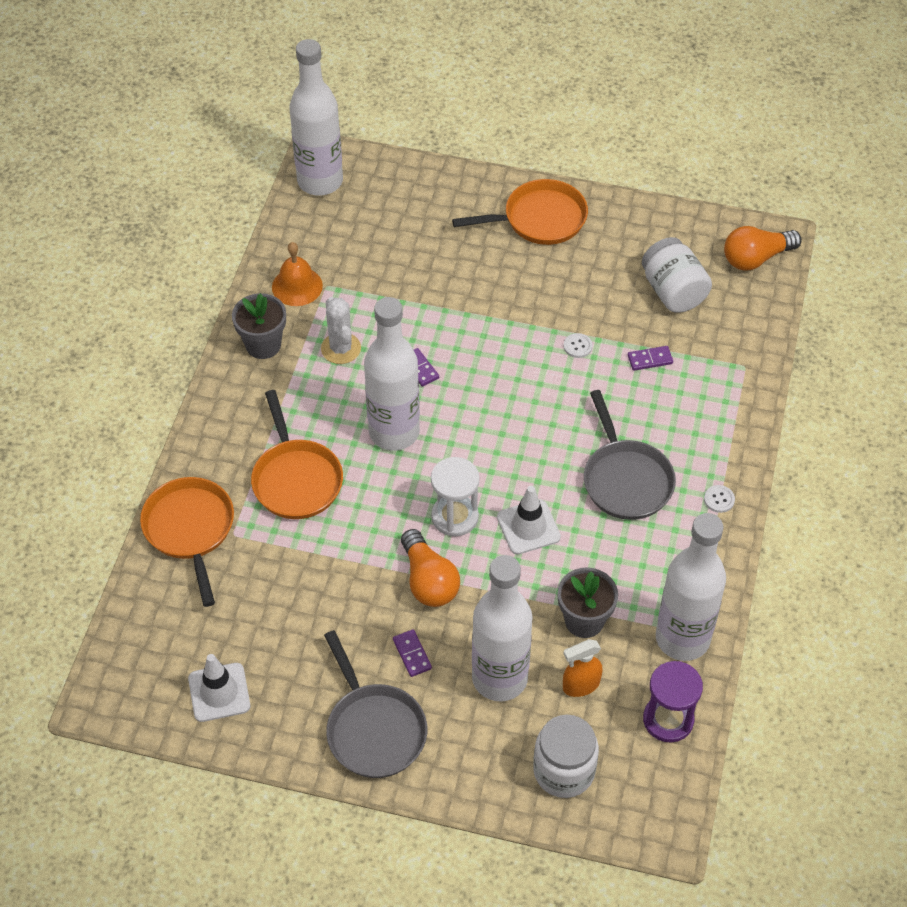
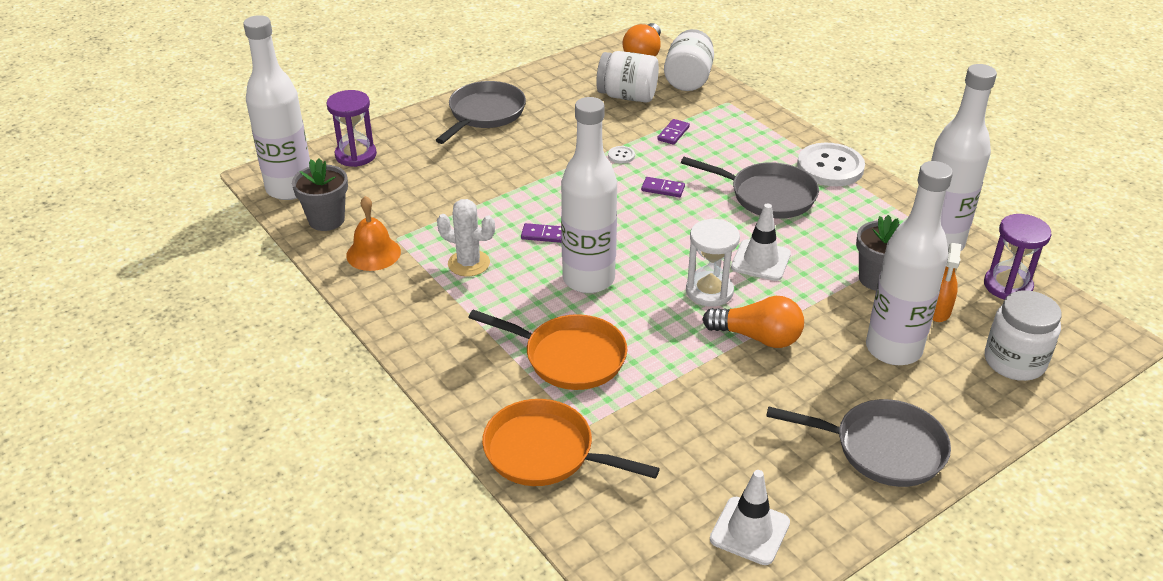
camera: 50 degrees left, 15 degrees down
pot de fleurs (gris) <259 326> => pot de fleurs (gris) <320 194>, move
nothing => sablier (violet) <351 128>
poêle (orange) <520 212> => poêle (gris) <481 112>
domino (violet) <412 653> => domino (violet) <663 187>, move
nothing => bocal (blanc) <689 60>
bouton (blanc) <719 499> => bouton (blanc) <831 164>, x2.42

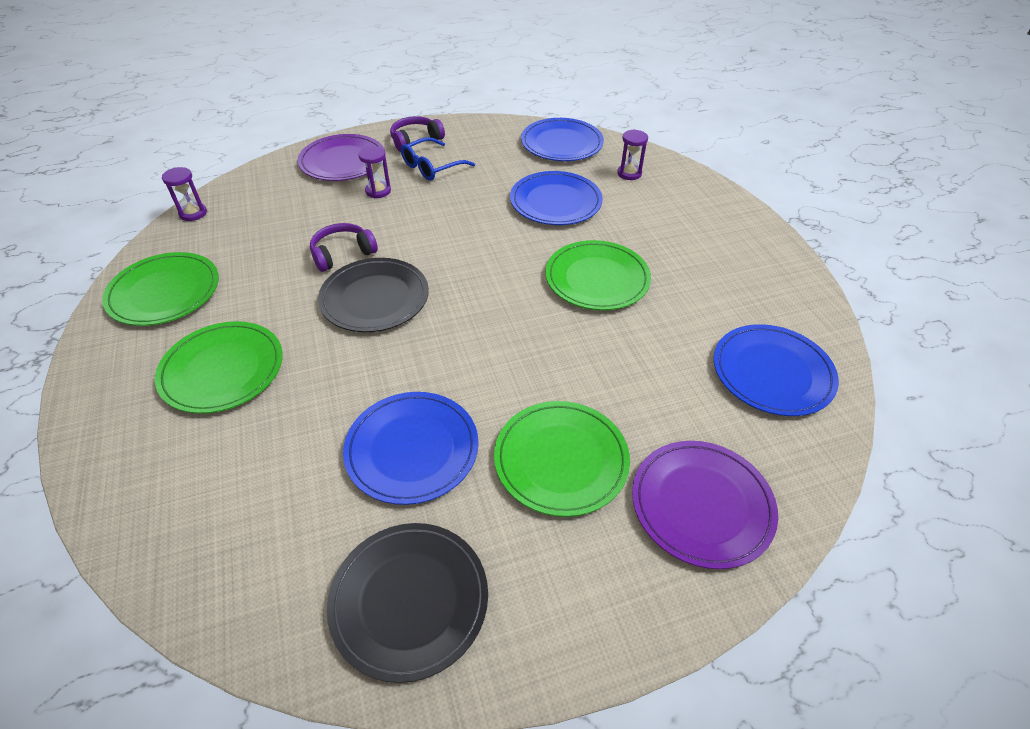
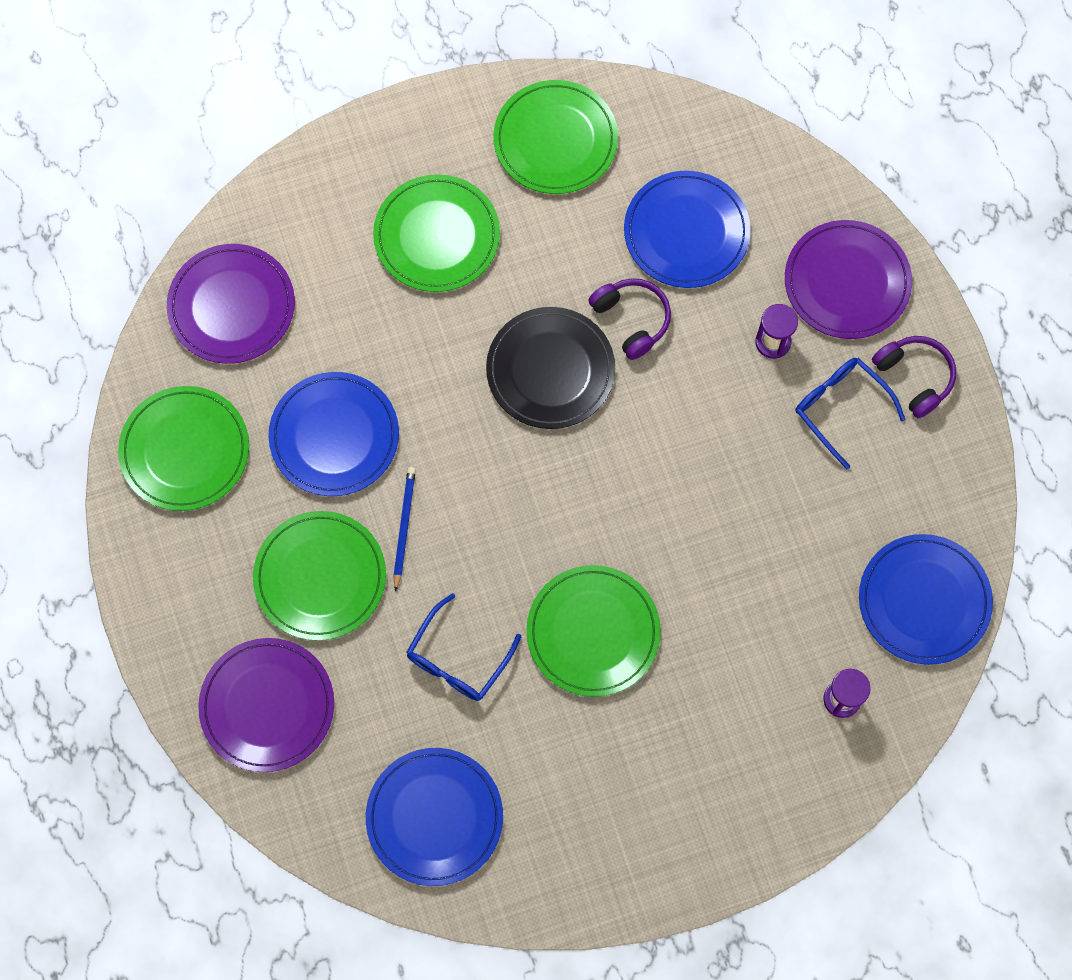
camera: 90 degrees right, 25 degrees up
assiette (noir) <407 603> => assiette (vert) <183 448>
nothing => assiette (violet) <231 304>
nothing => crayon (bleu) <404 529>
nothing => lunettes (bleu) <463 647>
assiette (bleu) <556 198> => assiette (bleu) <687 229>, move
sablier (violet) <184 194> => nothing

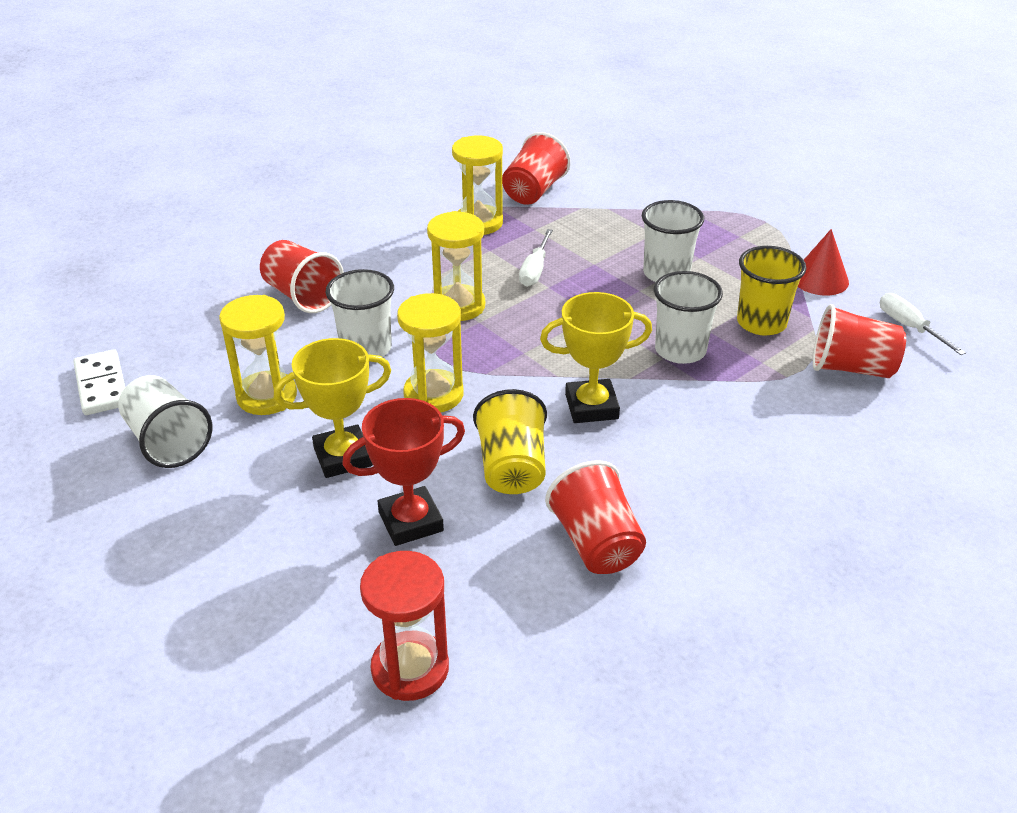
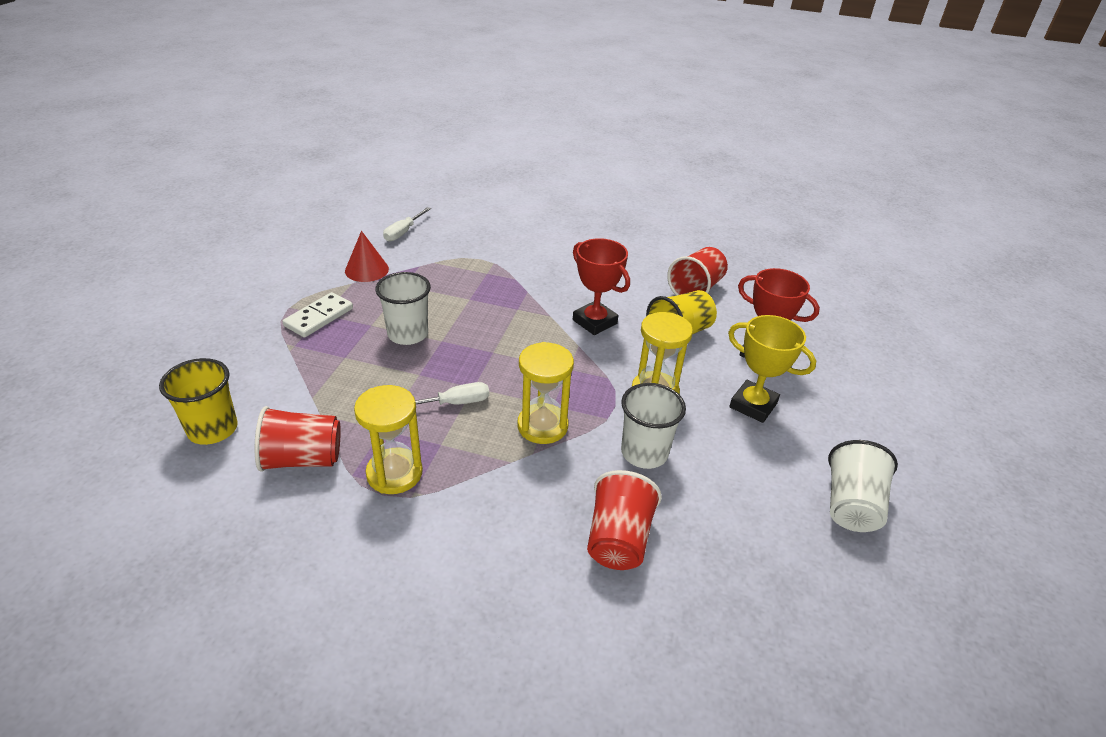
camera: 125 degrees left, 0 degrees up
gobelet (jaune) <771 291> => gobelet (jaune) <198 401>, move
domino (blanc) <99 382> => domino (blanc) <318 315>, move
trophée (jaune) <596 357> => trophée (rouge) <601 286>
sablier (jaune) <258 355> => nothing
sablier (rouge) <404 626> => nothing
gobelet (blanc) <688 317> => nothing
gobelet (rouge) <859 341> => nothing

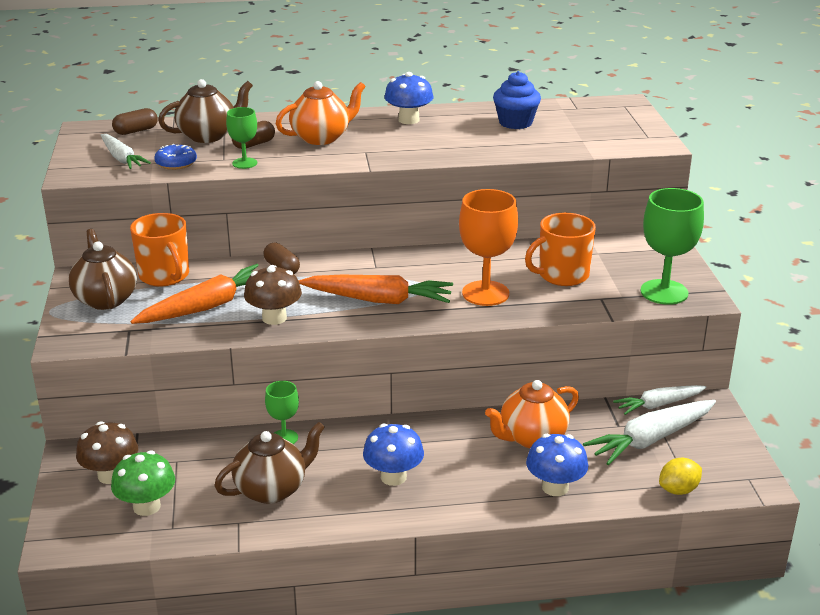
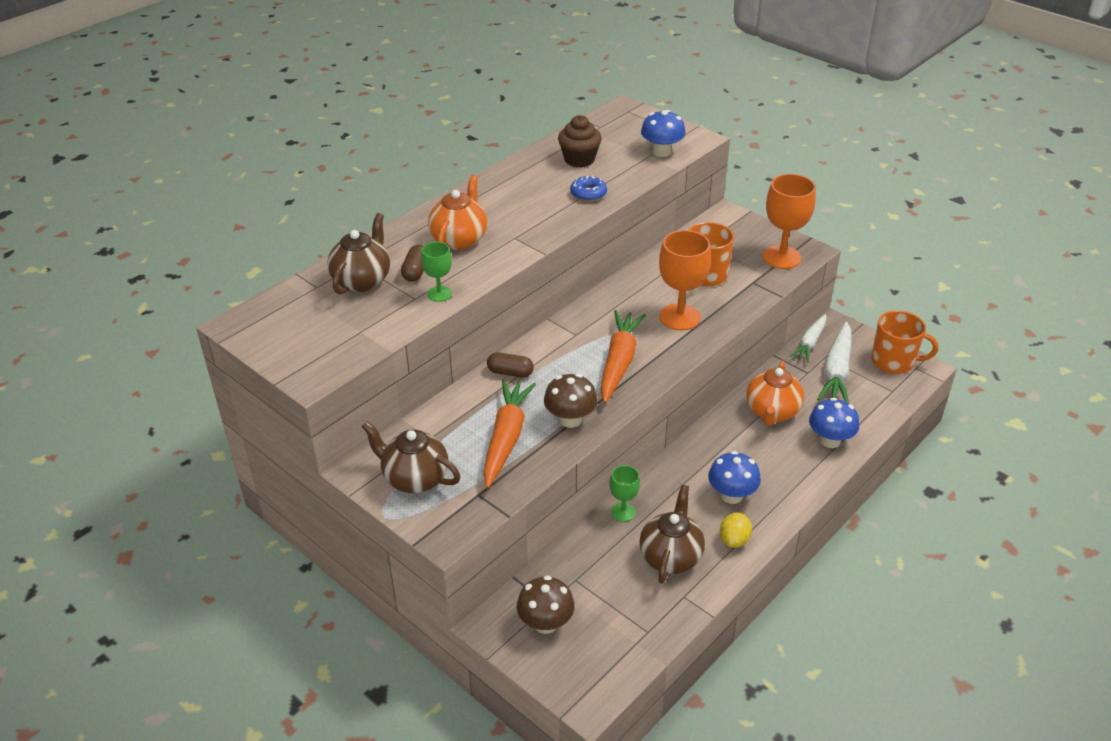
camera: 40 degrees left, 10 degrees up
muffin (bleu) <517 100> => muffin (marron) <580 141>
beignet (bleu) <175 157> => beignet (bleu) <588 189>, move
carotte (orange) <375 289> => carotte (orange) <623 356>, 45 degrees counterclockwise
champignon (bleu) <408 98> => champignon (bleu) <663 133>, move
citron (jaune) <680 476> => citron (jaune) <736 530>, move
verre à pied (vert) <672 246> => verre à pied (orange) <789 221>
tasse (orange) <159 249> => tasse (orange) <904 342>, move
carotte (blanc) <126 151> => nothing
champignon (vert) <143 483> => nothing
gélule (marron) <135 121> => nothing

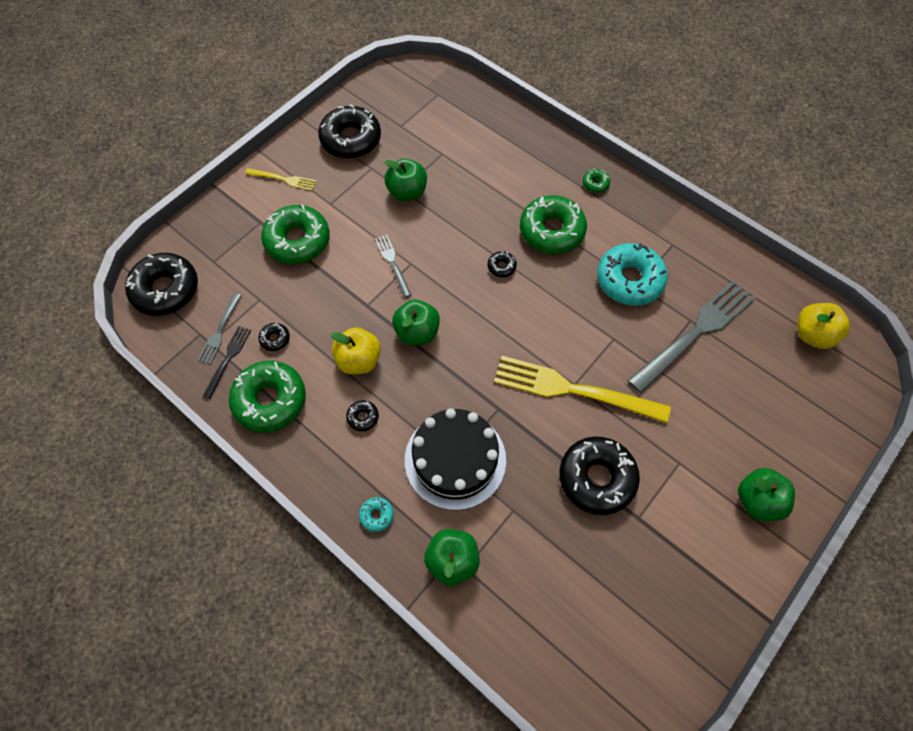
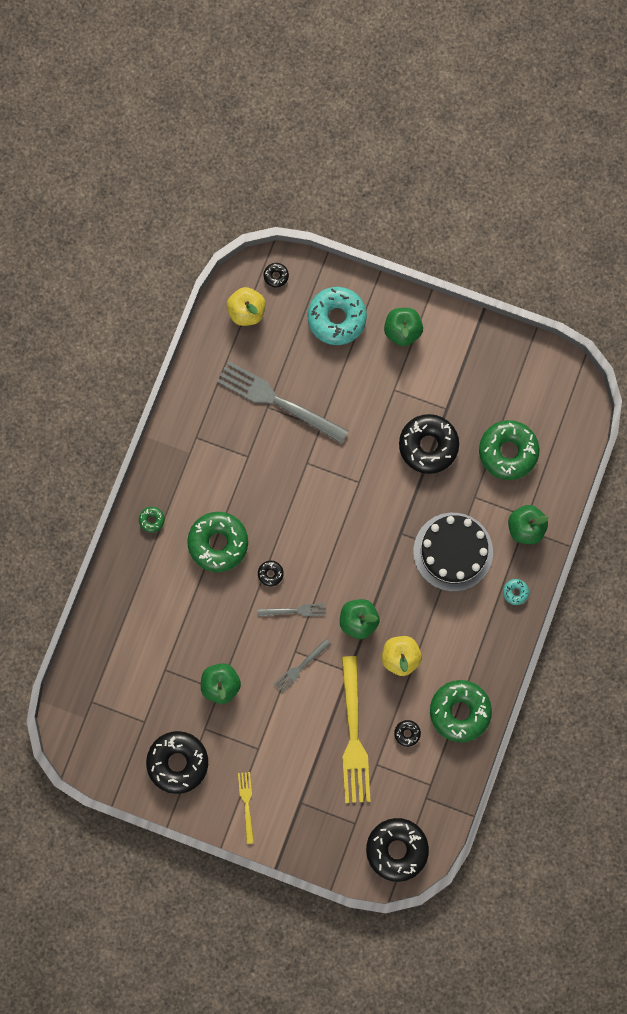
camera: 110 degrees left, 15 degrees up
fourchette (gris) <220 329> => fourchette (gris) <291 609>, move
beignet (noir) <362 415> => beignet (noir) <276 275>, move
beignet (turquoise) <632 274> => beignet (turquoise) <337 316>, move
fourchette (jaune) <582 389> => fourchette (jaune) <356 729>, move
beignet (vert) <295 234> => beignet (vert) <509 450>, move
fourchette (noir) <227 362> => nothing

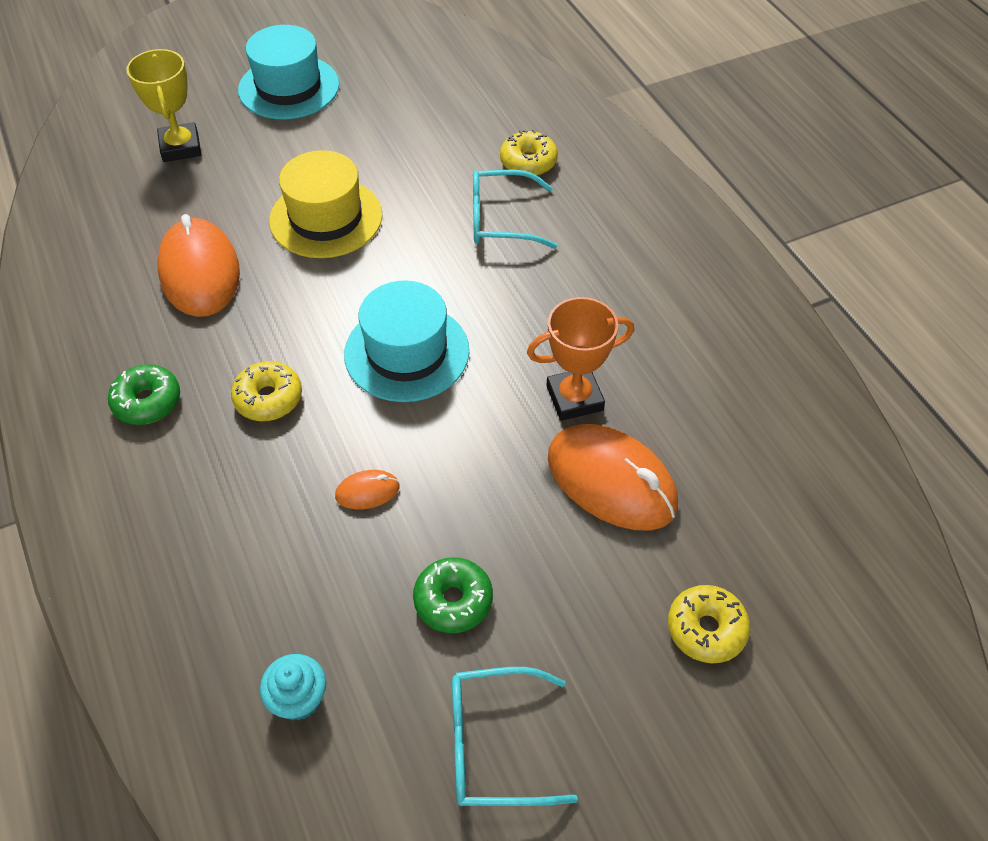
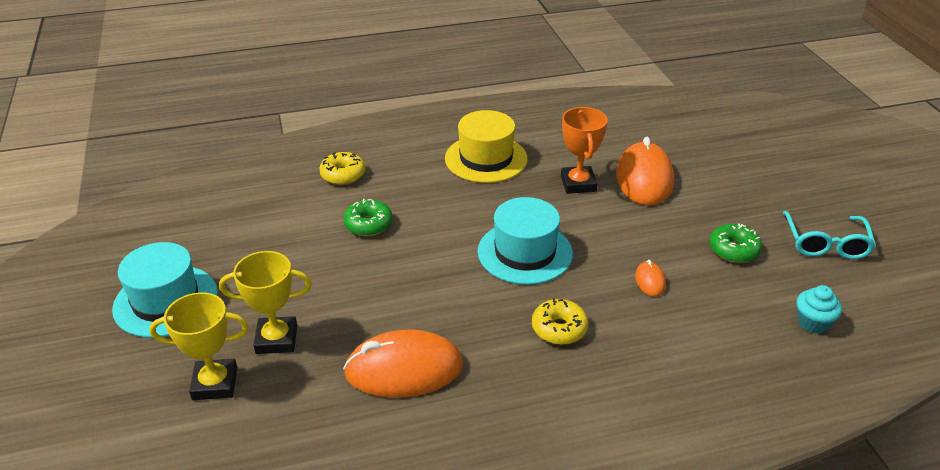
camera: 80 degrees left, 15 degrees down
nothing => trophée (jaune) <265 302>
beignet (vert) <144 394> => beignet (vert) <368 217>, move
chapeau (jaune) <325 204> => chapeau (jaune) <486 146>, move
souris (orange) <613 477> => souris (orange) <645 171>, 45 degrees counterclockwise
lunettes (turquoise) <515 209> => nothing
beignet (jaune) <709 624> => nothing

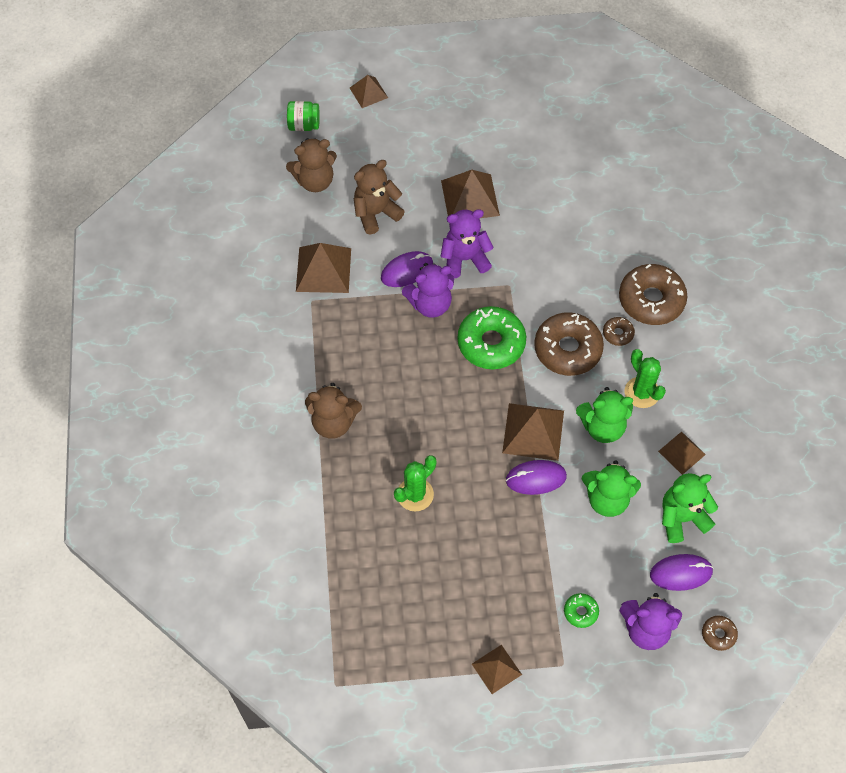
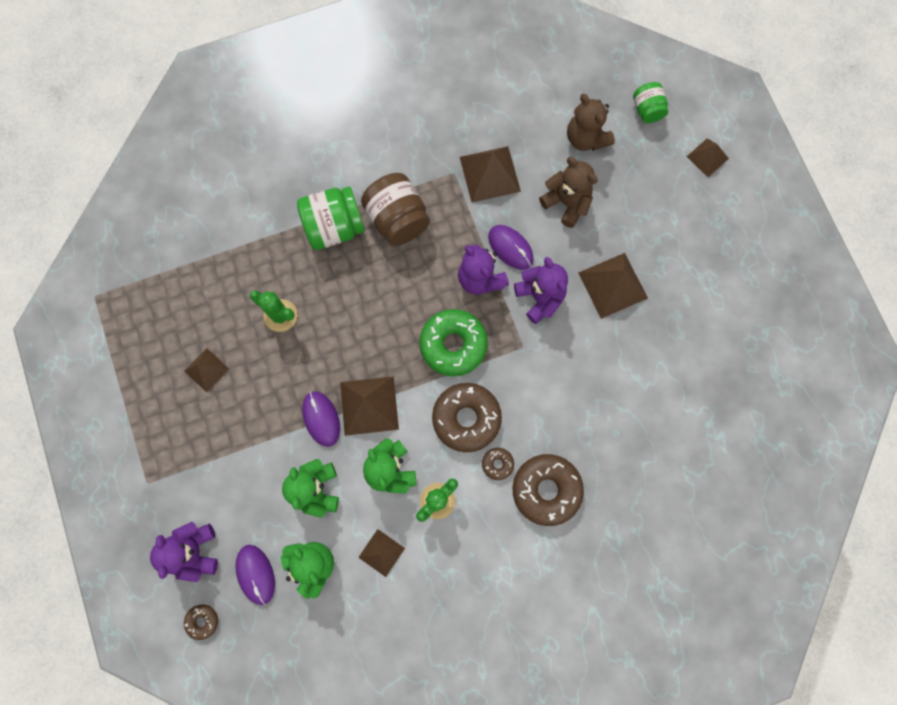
camera: 75 degrees right, 15 degrees up
pyramide (marron) <497 669> => pyramide (marron) <206 370>, move
ours en peluche (marron) <333 411> => bocal (vert) <331 218>
nothing => bocal (marron) <395 209>
beignet (vert) <581 610> => nothing

